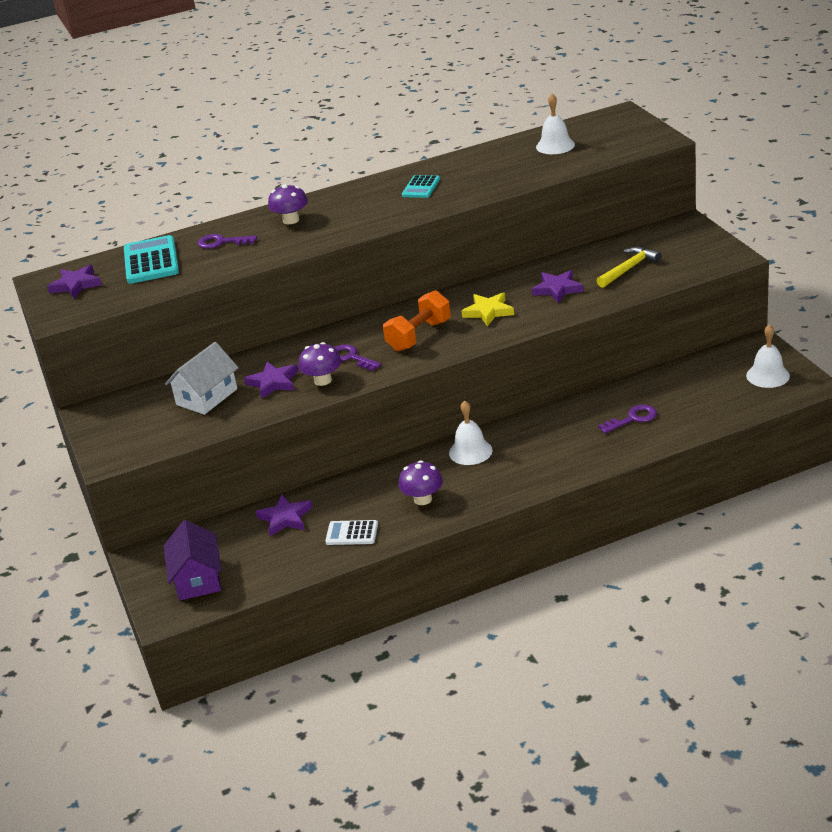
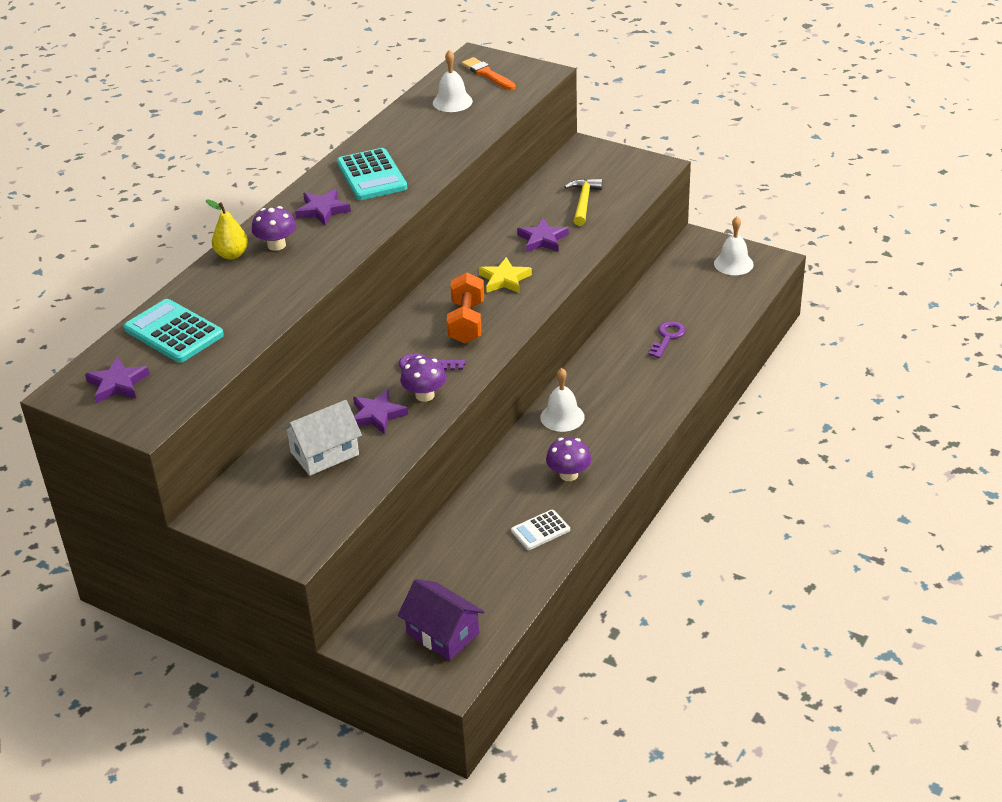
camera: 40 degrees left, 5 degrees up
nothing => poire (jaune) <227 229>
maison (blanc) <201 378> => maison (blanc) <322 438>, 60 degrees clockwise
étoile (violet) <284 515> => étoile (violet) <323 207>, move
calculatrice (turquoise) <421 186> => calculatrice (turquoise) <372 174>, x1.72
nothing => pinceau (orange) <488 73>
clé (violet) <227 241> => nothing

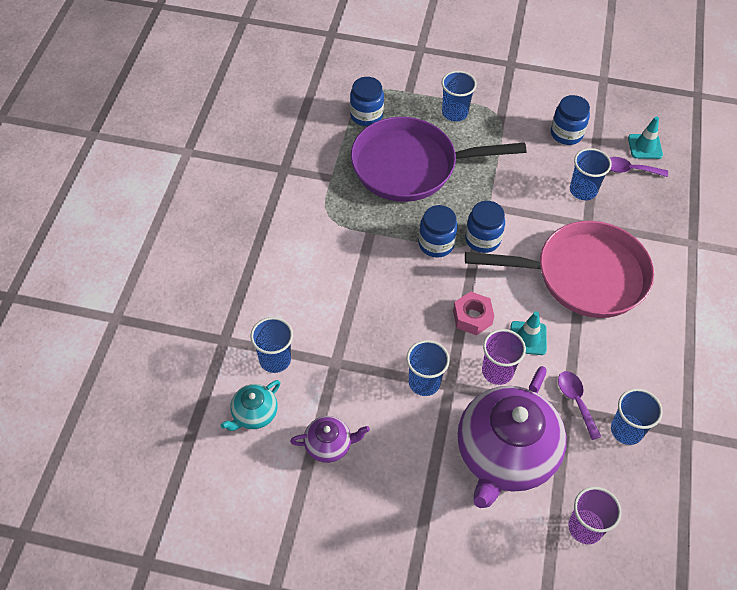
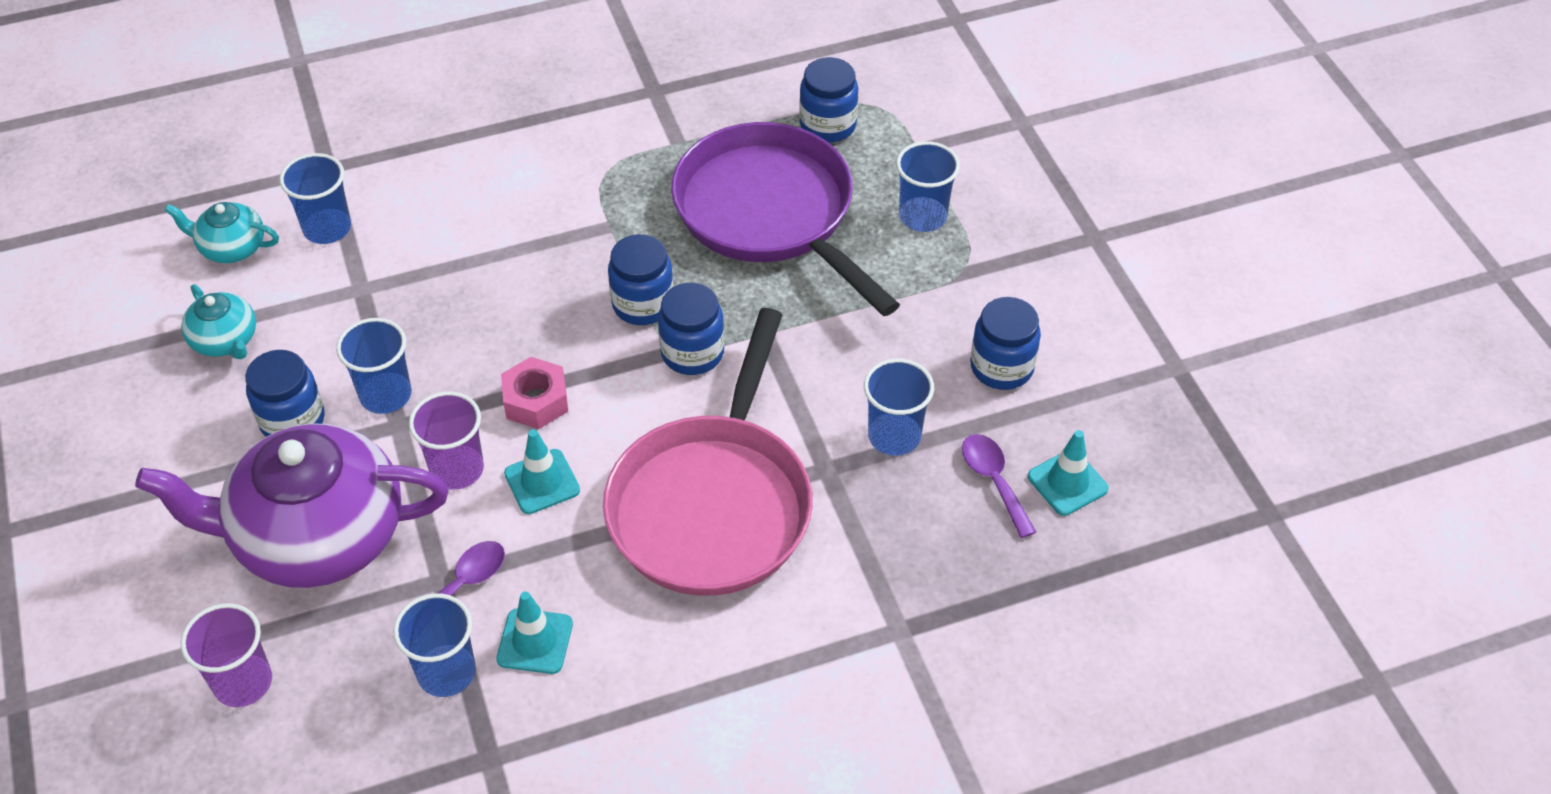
camera: 60 degrees right, 5 degrees down
théière (violet) <330 439> => théière (turquoise) <218 321>
nothing => bocal (bleu) <285 393>
nothing => cône de chantier (turquoise) <534 632>
poêle (rose) <559 269> => poêle (rose) <708 452>, 45 degrees clockwise

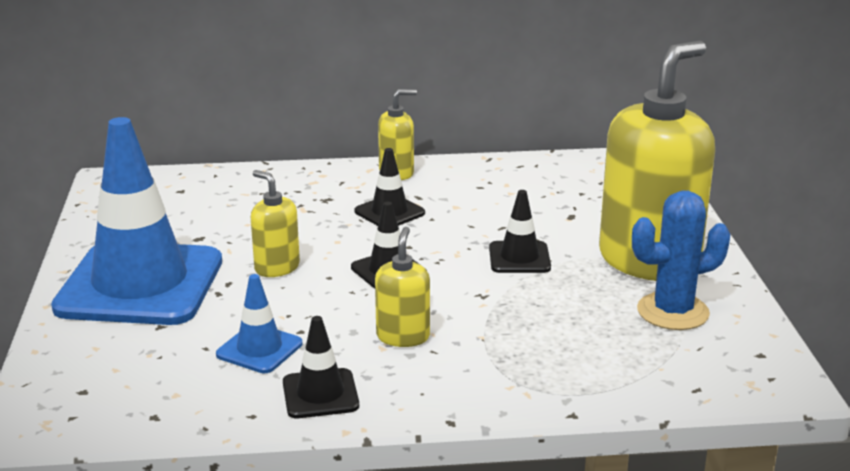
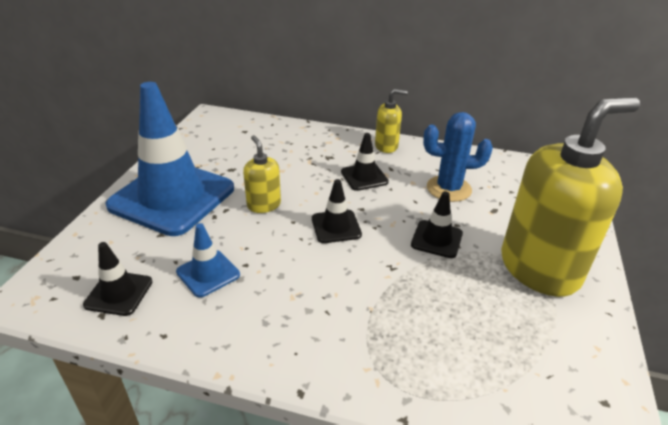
camera: 20 degrees right, 10 degrees up
cône de chantier (noir) <321 367> => cône de chantier (noir) <117 279>, move
cactus (bleu) <681 260> => cactus (bleu) <458 157>, move
distributeur de savon (jaune) <402 287> => nothing

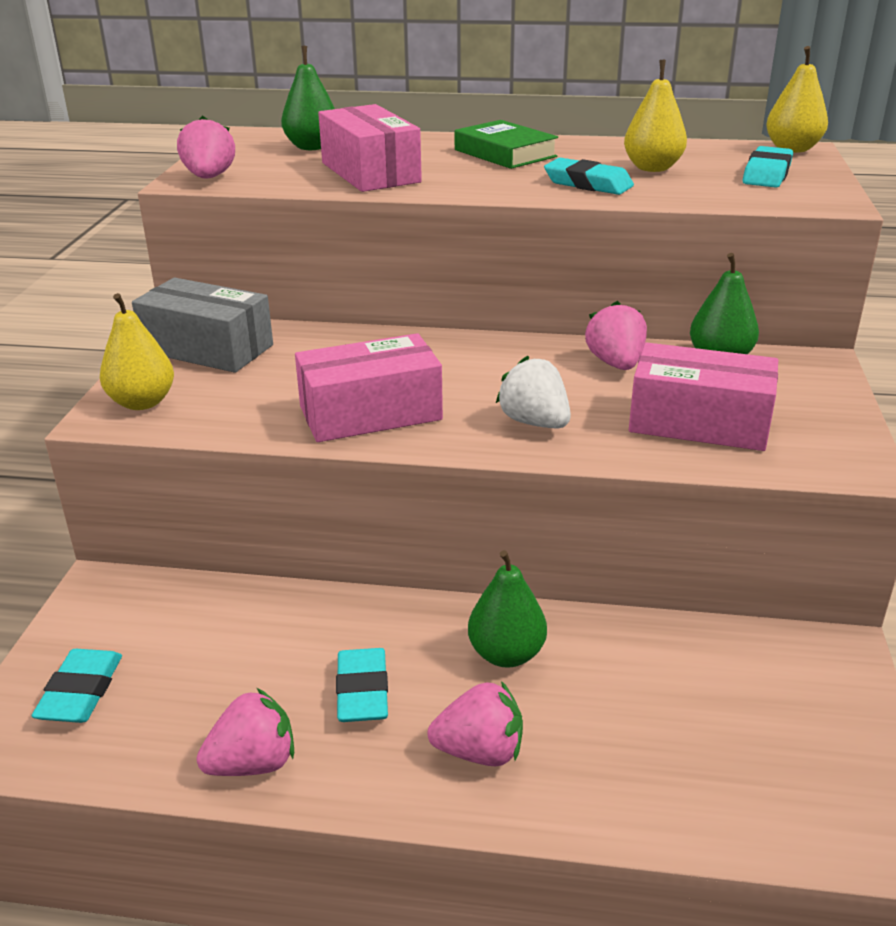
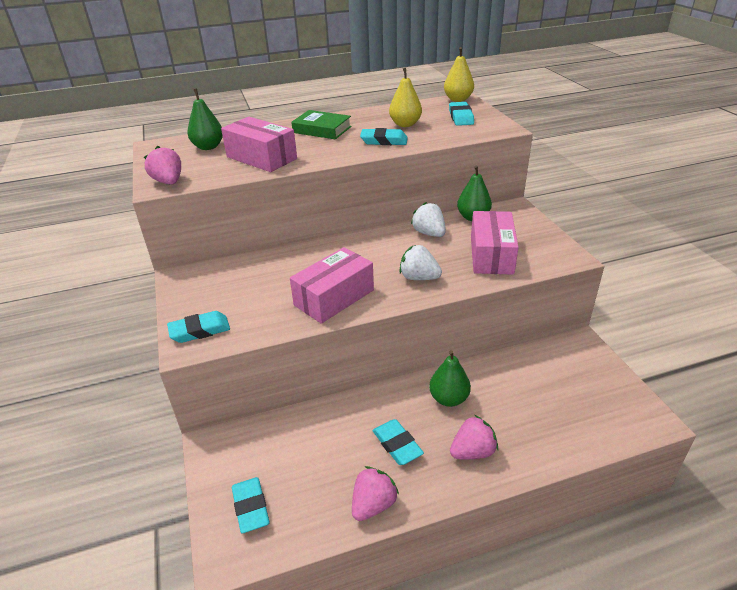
camera: 25 degrees left, 5 degrees up
poire (jaune) <137 351> => gomme (turquoise) <198 327>
fraise (rose) <616 335> => fraise (blanc) <428 219>
boîte (rose) <703 396> => boîte (rose) <495 243>, 75 degrees counterclockwise
boîte (gris) <202 325> => nothing

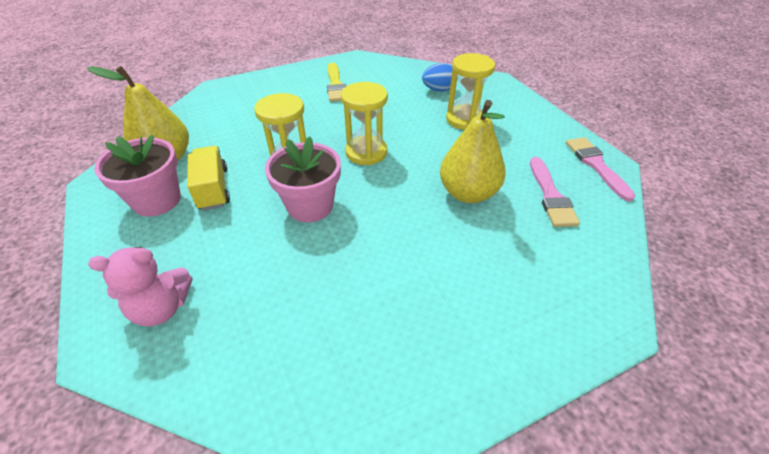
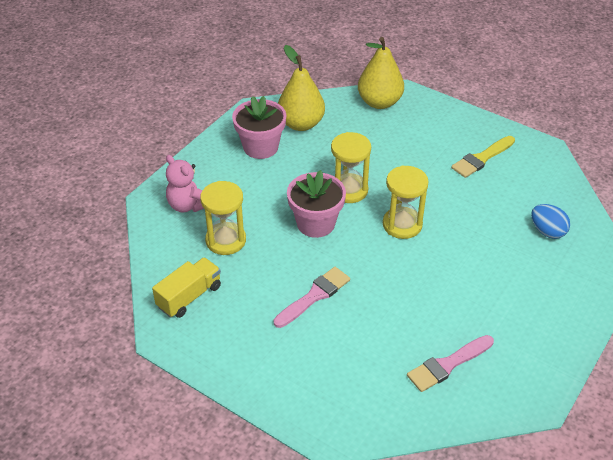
camera: 60 degrees right, 0 degrees up
camion (jaune) <208 178> => camion (jaune) <186 287>, move
sablier (jaune) <470 91> => sablier (jaune) <223 218>, move
pinceau (rose) <600 169> => pinceau (rose) <312 297>, move
poire (jaune) <473 151> => poire (jaune) <381 73>, move

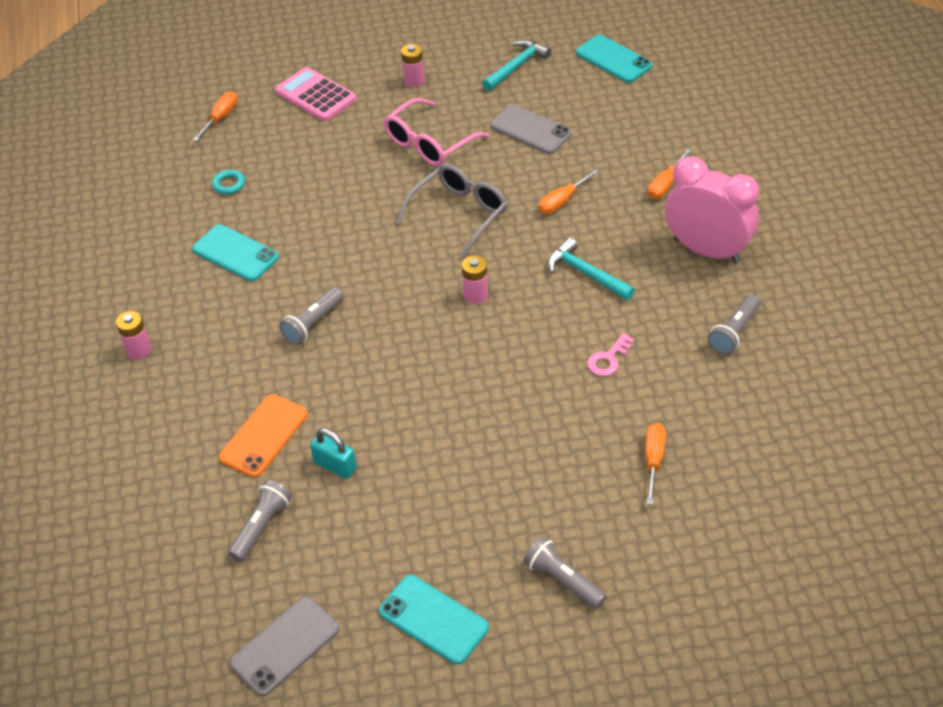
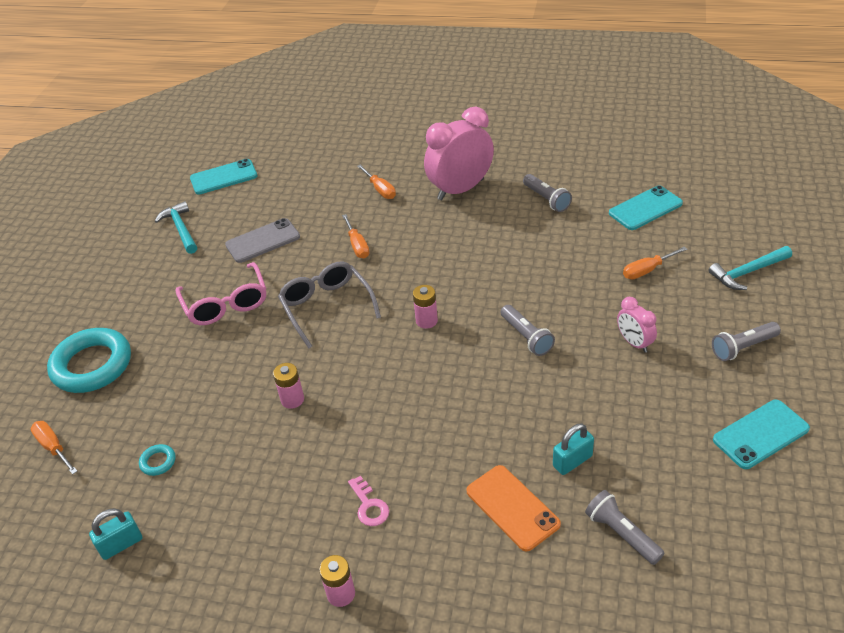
camera: 65 degrees left, 5 degrees down
calculatrice (rose) <315 94> => anneau (turquoise) <89 360>
nothing => cadenas (turquoise) <115 534>
pile (rose) <413 65> => pile (rose) <288 386>, move
clé (rose) <610 354> => clé (rose) <368 501>, move
lampe de poche (gris) <311 316> => lampe de poche (gris) <527 330>, move
téléphone (turquoise) <235 252> => téléphone (turquoise) <646 207>, move
nothing => réveil (rose) <637 325>
tournevis (orange) <655 464> => tournevis (orange) <655 262>, 60 degrees counterclockwise
marteau (turquoise) <591 269> => marteau (turquoise) <750 268>, move
téléphone (gris) <284 646> => nothing

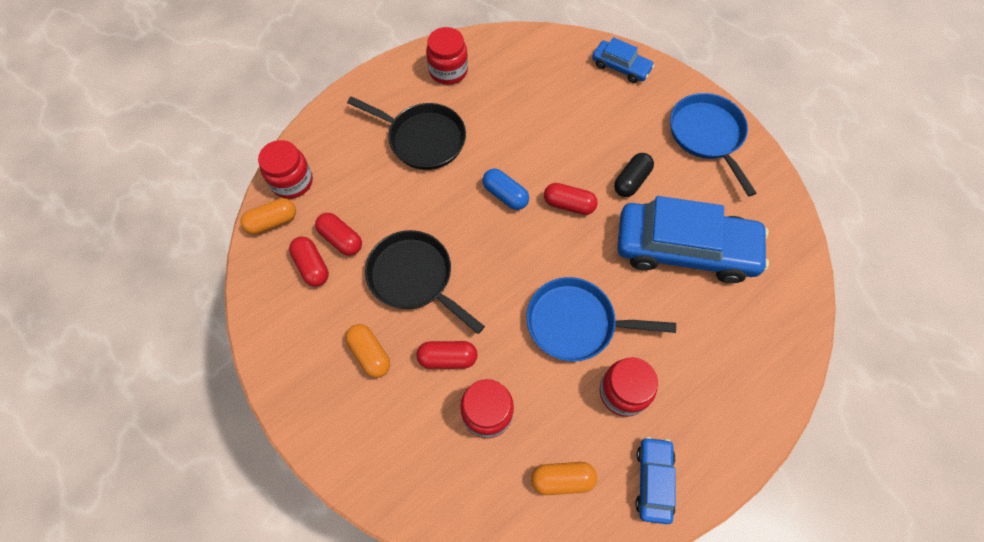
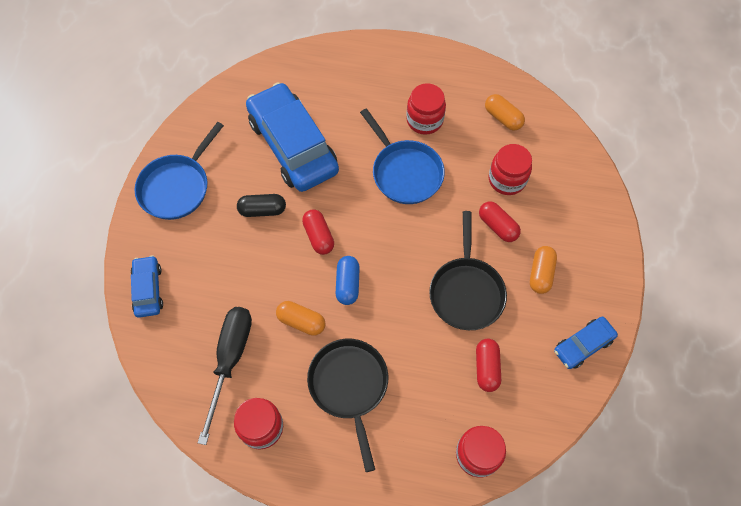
camera: 130 degrees left, 0 degrees up
nothing => tournevis (noir) <225 376>
gélule (orange) <268 216> => gélule (orange) <300 318>, move
voiture (bleu) <655 480> => voiture (bleu) <586 343>, move
gélule (rouge) <309 262> => nothing

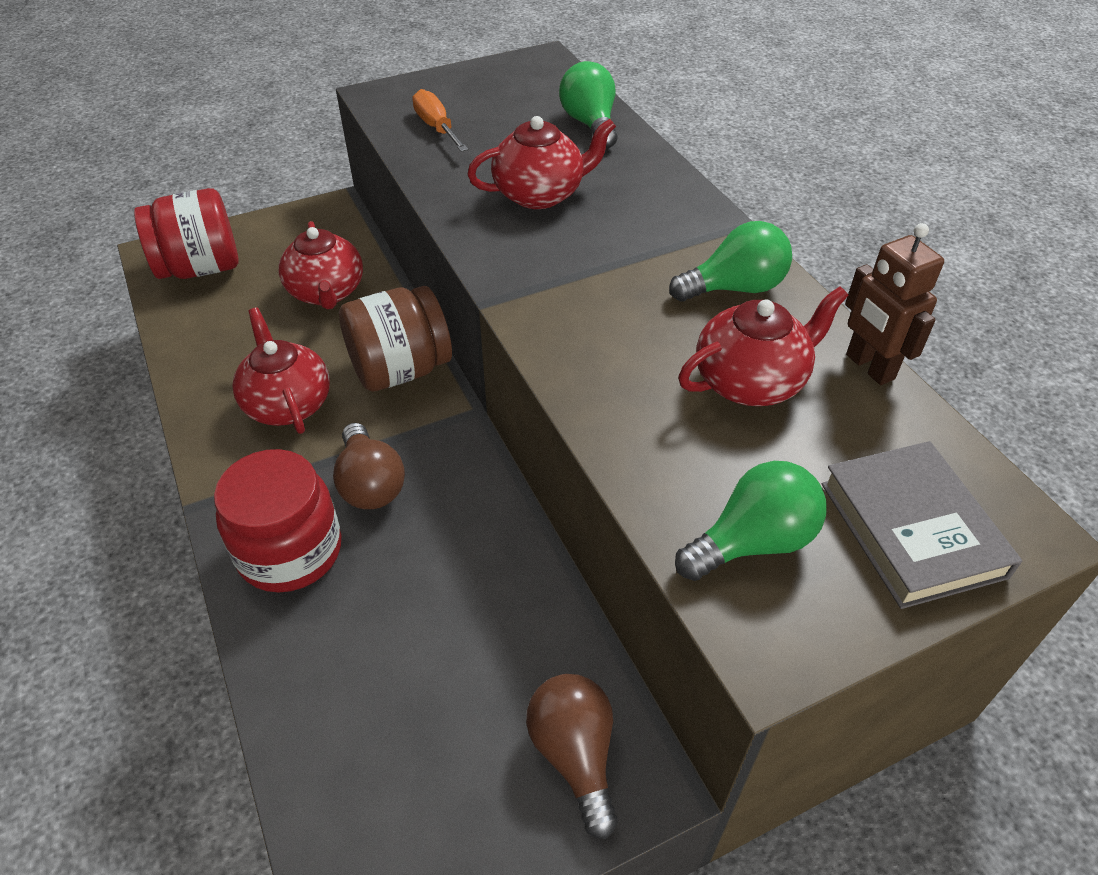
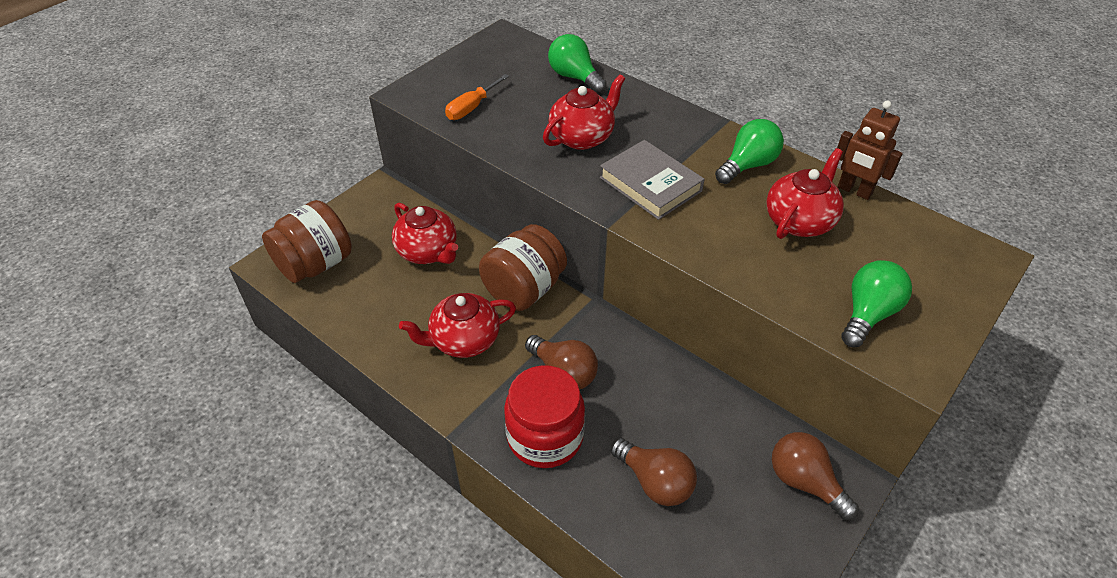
camera: 25 degrees left, 0 degrees up
bocal (rouge) <186 233> => bocal (marron) <307 241>
théière (rouge) <281 370> => théière (rouge) <457 325>, 60 degrees counterclockwise
tournevis (orange) <440 120> => tournevis (orange) <477 97>, 90 degrees counterclockwise
livre (gris) <922 525> => livre (gris) <652 180>, move
nothing => ampoule (marron) <654 472>

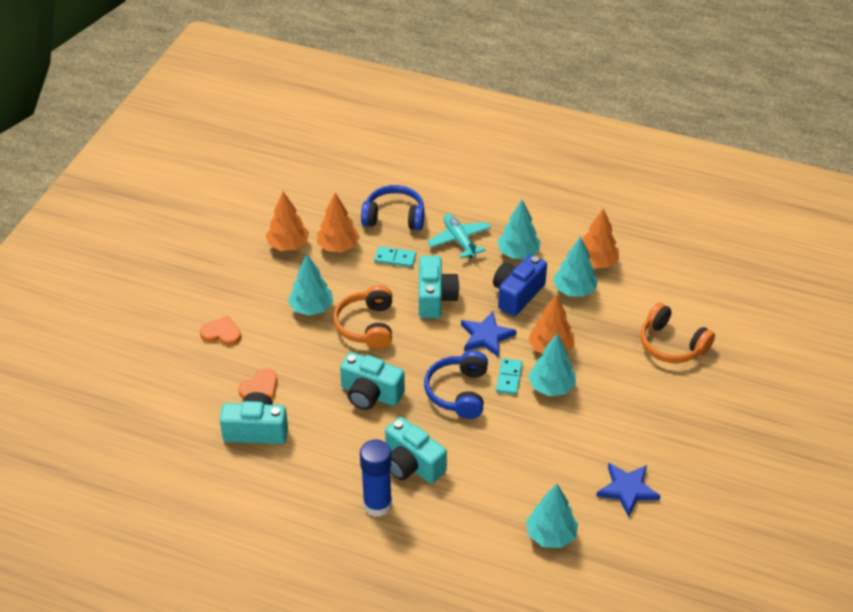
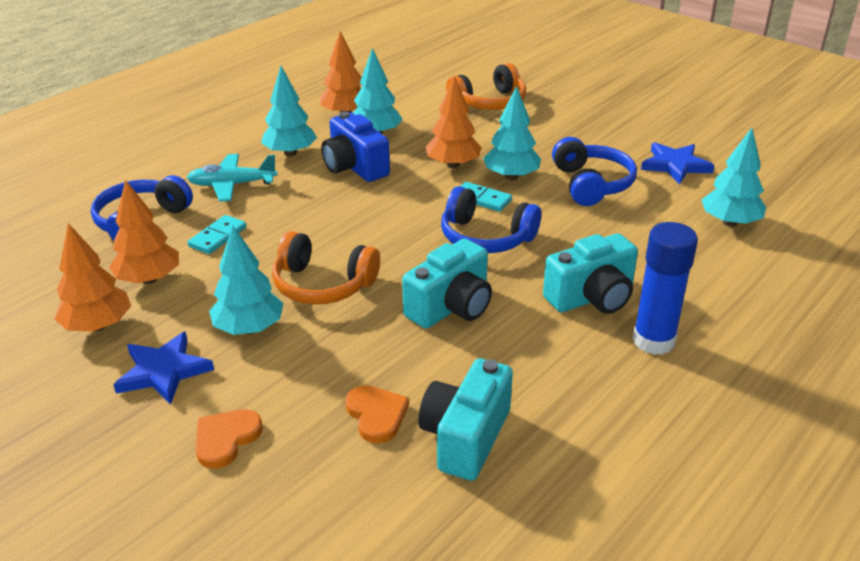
camera: 70 degrees left, 10 degrees down
étoile (bleu) <489 334> => étoile (bleu) <163 368>, move
nothing => casque audio (bleu) <594 171>
appareil photo (turquoise) <439 287> => nothing

